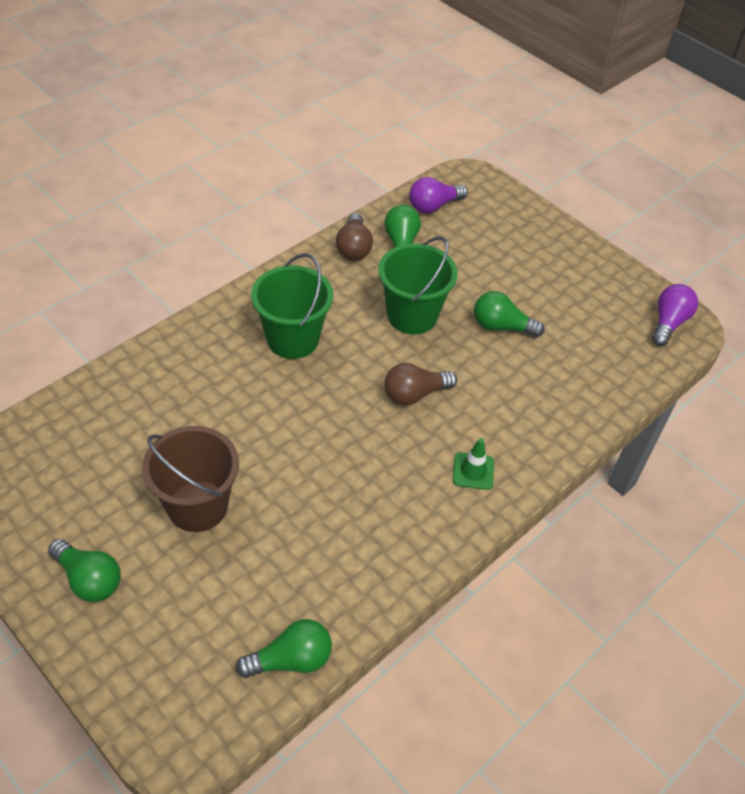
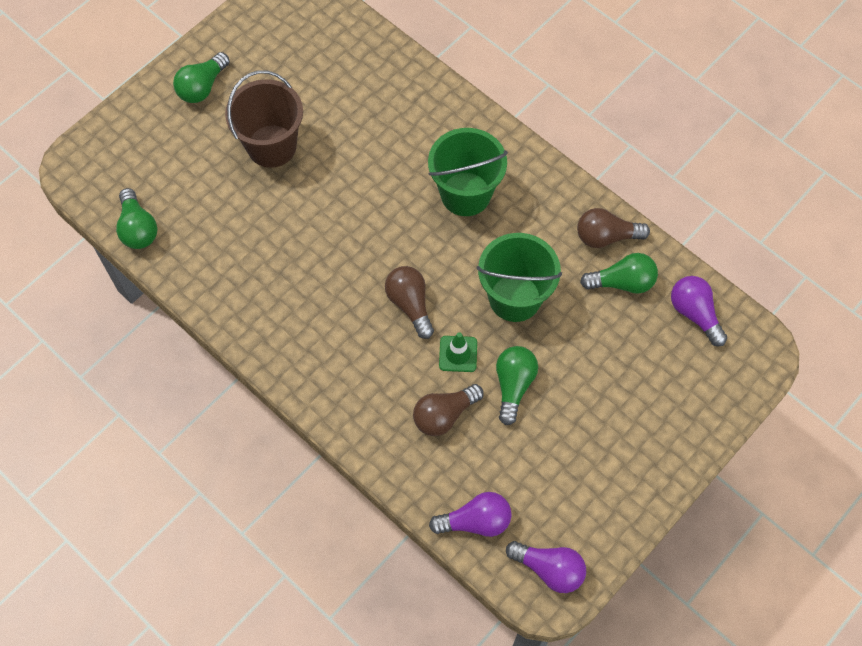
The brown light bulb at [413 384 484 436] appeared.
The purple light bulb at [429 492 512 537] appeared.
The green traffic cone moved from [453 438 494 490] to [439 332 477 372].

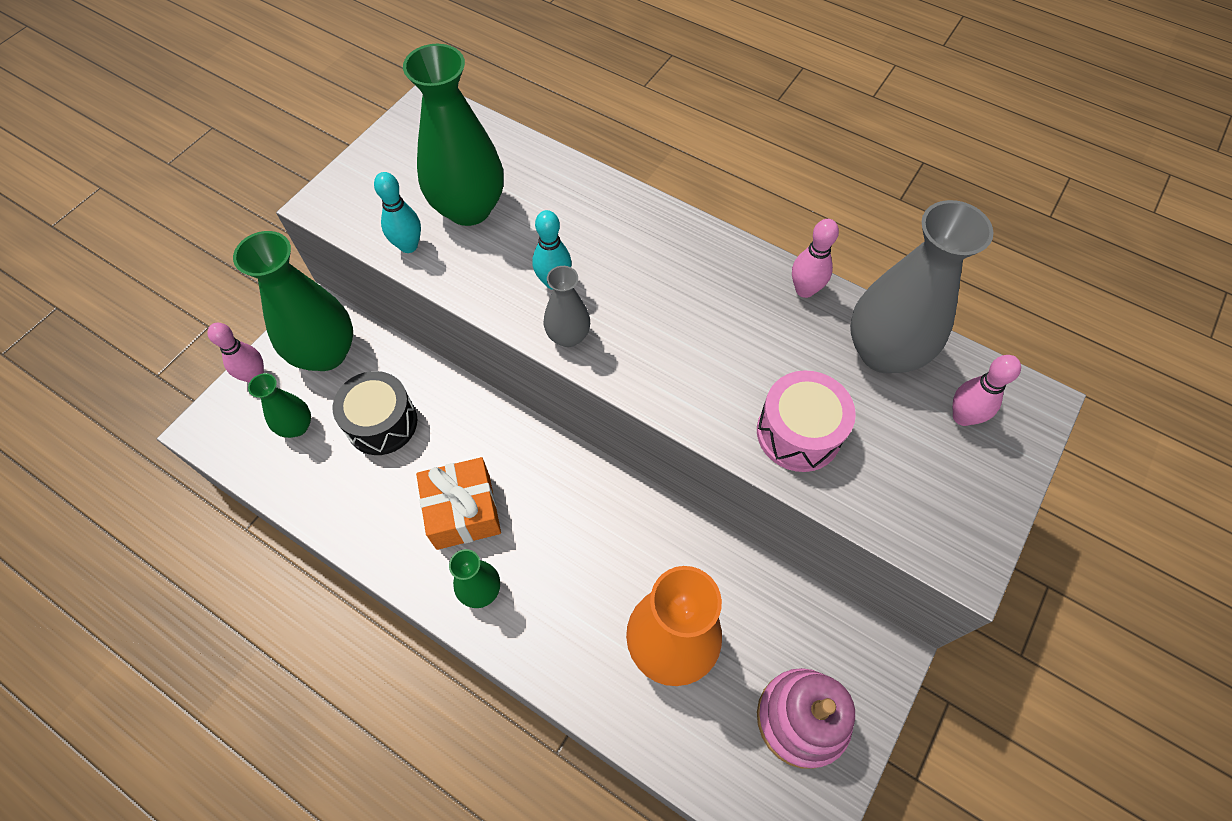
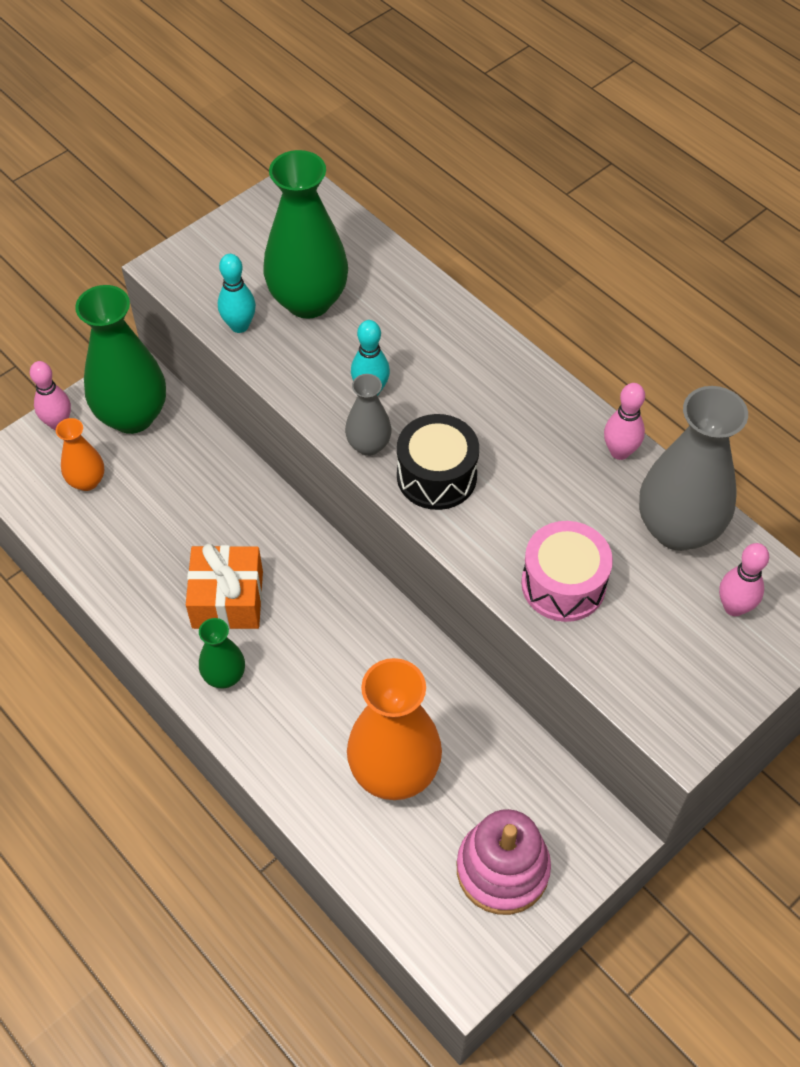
The black drum moved from [332 371 417 455] to [397 414 479 510].
The green vase at [248 373 311 438] became the orange vase at [56 418 104 491].

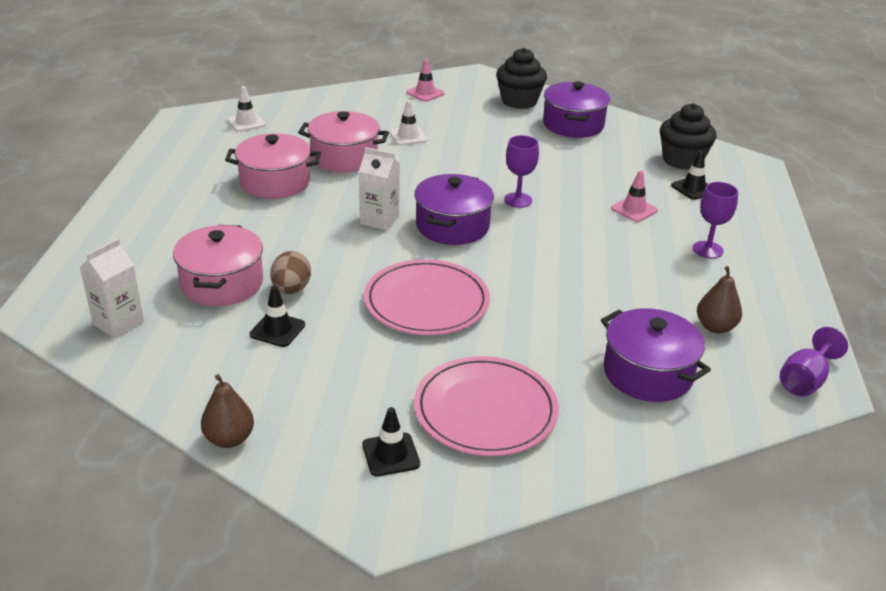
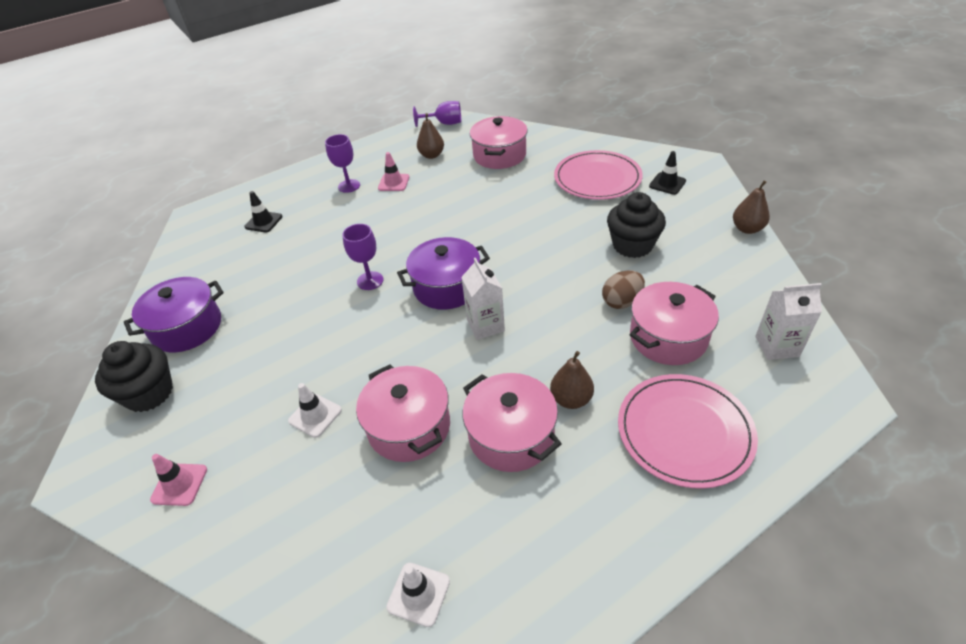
The black traffic cone at [250 285 305 347] disappeared.
The brown pear at [550 351 594 409] appeared.
The pink plate moved from [364 259 490 335] to [618 374 758 489].
The pink traffic cone moved from [611 171 658 222] to [378 152 409 191].
The black cupcake moved from [660 103 716 170] to [607 192 666 258].
The purple pot at [601 308 711 402] became the pink pot at [470 116 528 169].

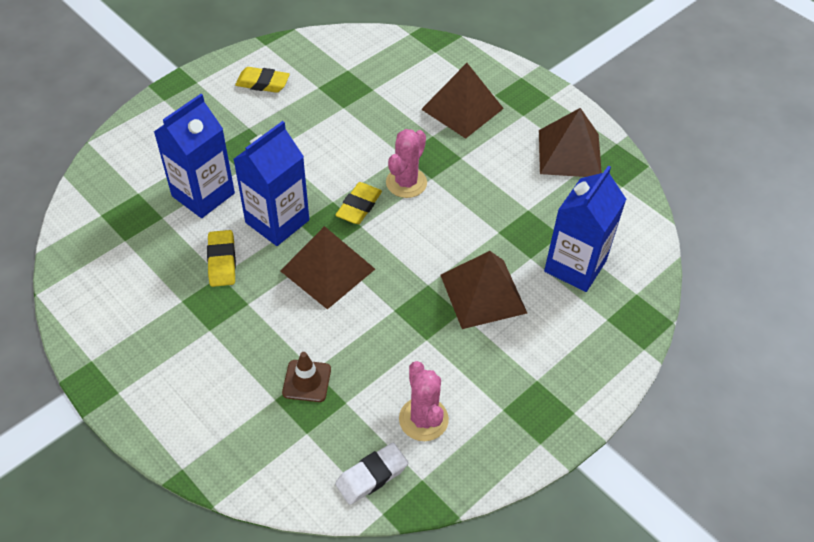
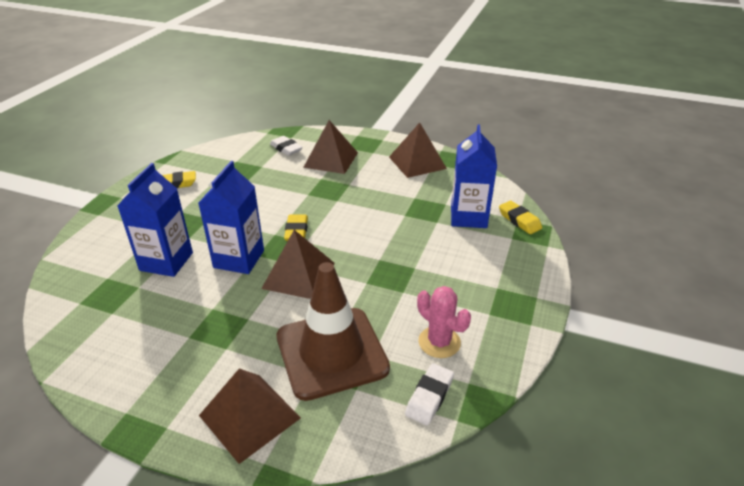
The pink cactus at [386 129 427 198] disappeared.
The white eraser at [270 136 303 156] appeared.
The yellow eraser moved from [207 230 236 287] to [499 201 542 234].
The brown pyramid moved from [441 251 527 329] to [199 368 301 464].
The brown traffic cone at [282 352 331 402] changed to 2.47 times the size.

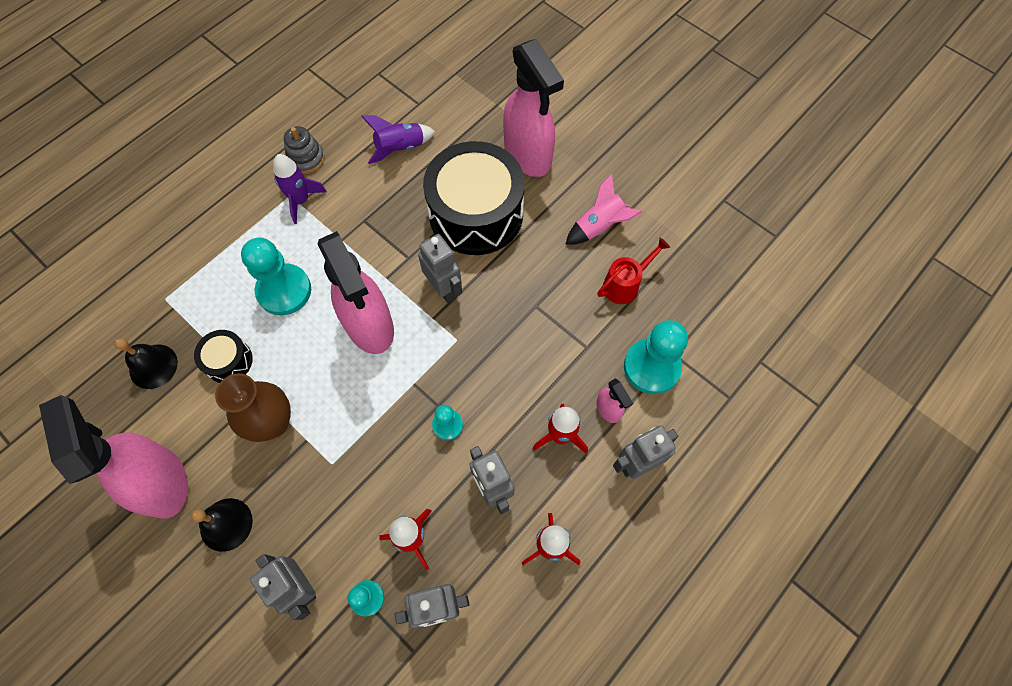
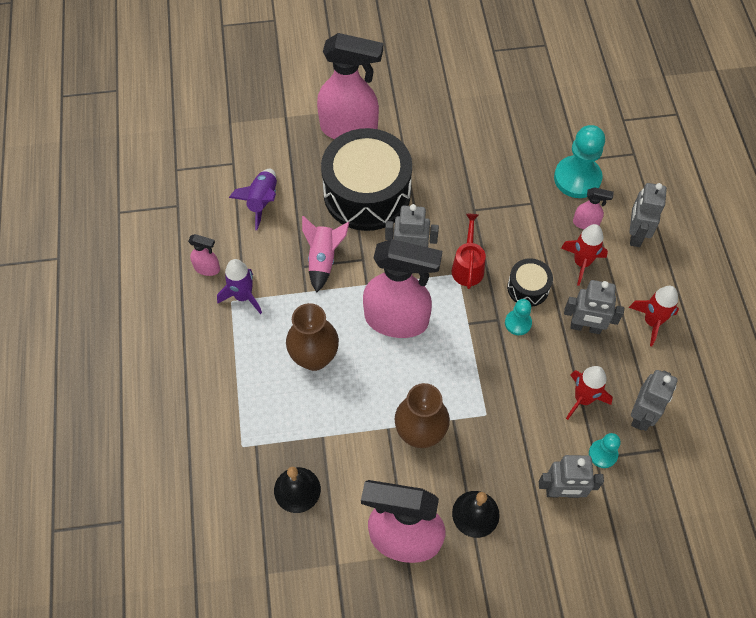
The black drum moved from [194 330 253 383] to [507 258 553 307].
The pink rocket moved from [566 174 642 245] to [302 216 350 292].
The red watering can moved from [597 238 670 304] to [452 214 486 289].
The turquoise pawn at [241 238 311 315] was replaced by the brown vase at [286 303 339 371].
The grey stacking toy at [284 126 325 174] was replaced by the pink spray bottle at [188 234 220 276].

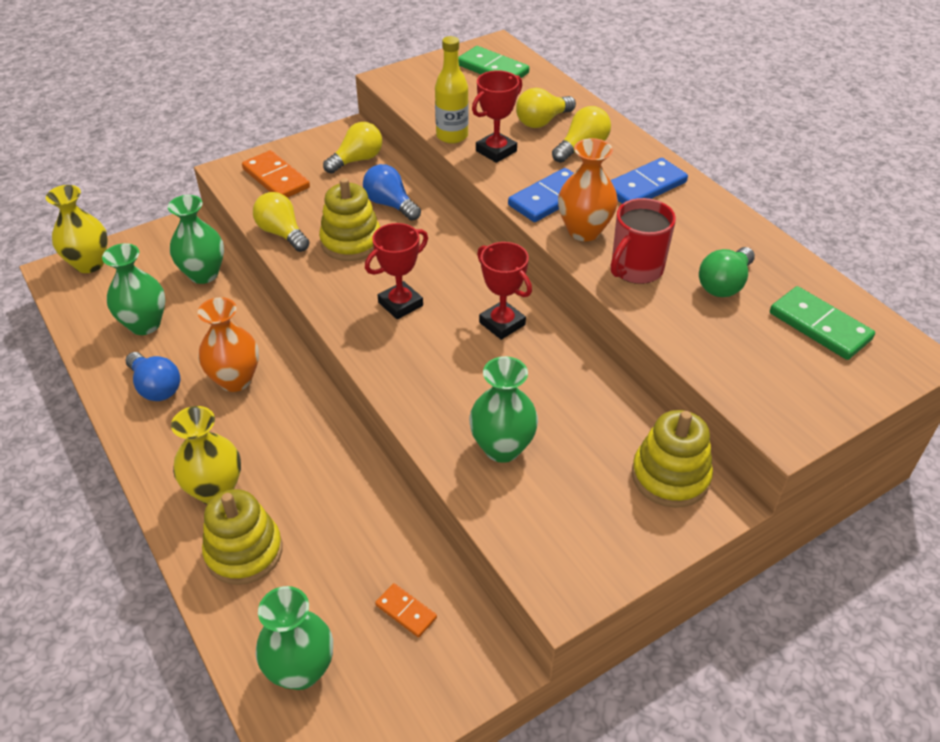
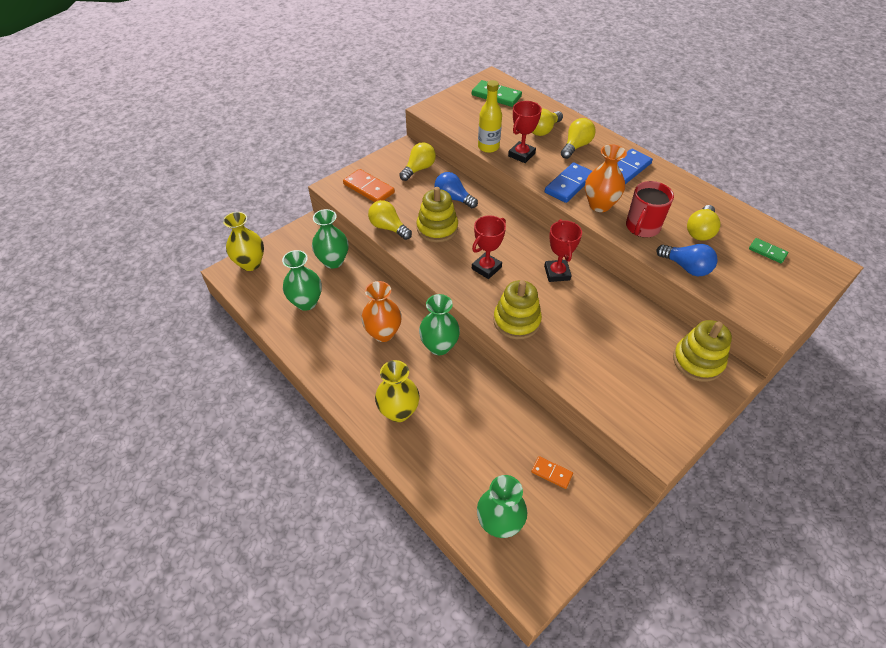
The blue light bulb moved from [125 352 180 401] to [657 244 717 276].
The yellow stacking toy moved from [202 489 282 585] to [493 280 542 339].
The green vase moved from [469 356 538 463] to [419 294 460 355].
The green light bulb at [699 247 755 297] became the yellow light bulb at [687 205 721 241].
The red trophy at [477 242 532 340] turned 45 degrees clockwise.
The green domino at [770 286 875 360] changed to 0.57 times the size.

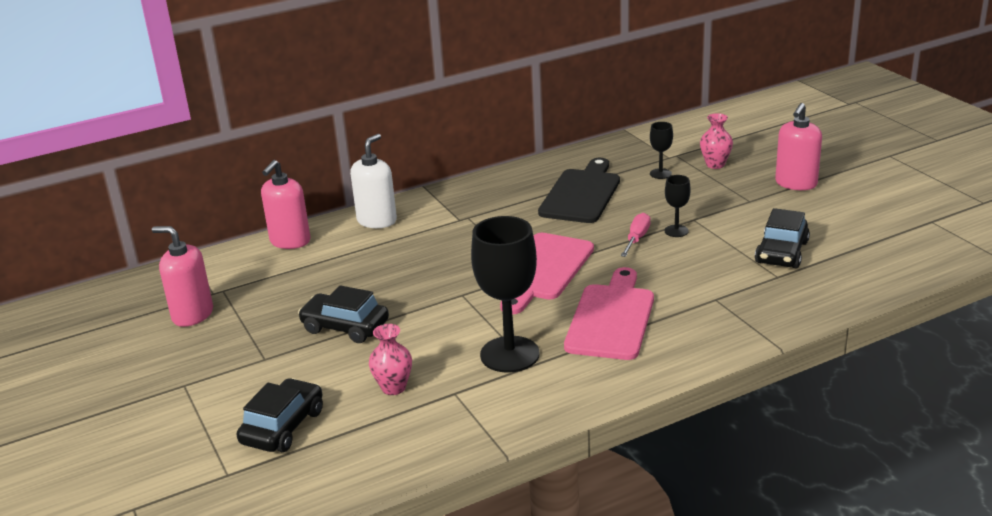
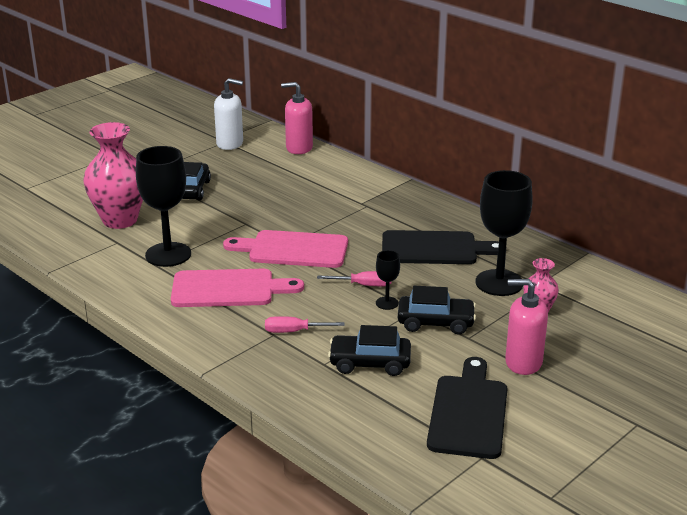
The pink soap dispenser at [152 226 213 327] disappeared.
The pink screwdriver at [265 316 345 333] appeared.
The black cutting board at [427 357 508 459] appeared.
The black car moved from [236 378 323 452] to [398 286 476 334].
The white soap dispenser moved from [350 134 397 228] to [214 78 243 150].
The pink vase at [369 324 412 395] changed to 2.03 times the size.
The black goblet at [650 122 673 179] changed to 2.13 times the size.

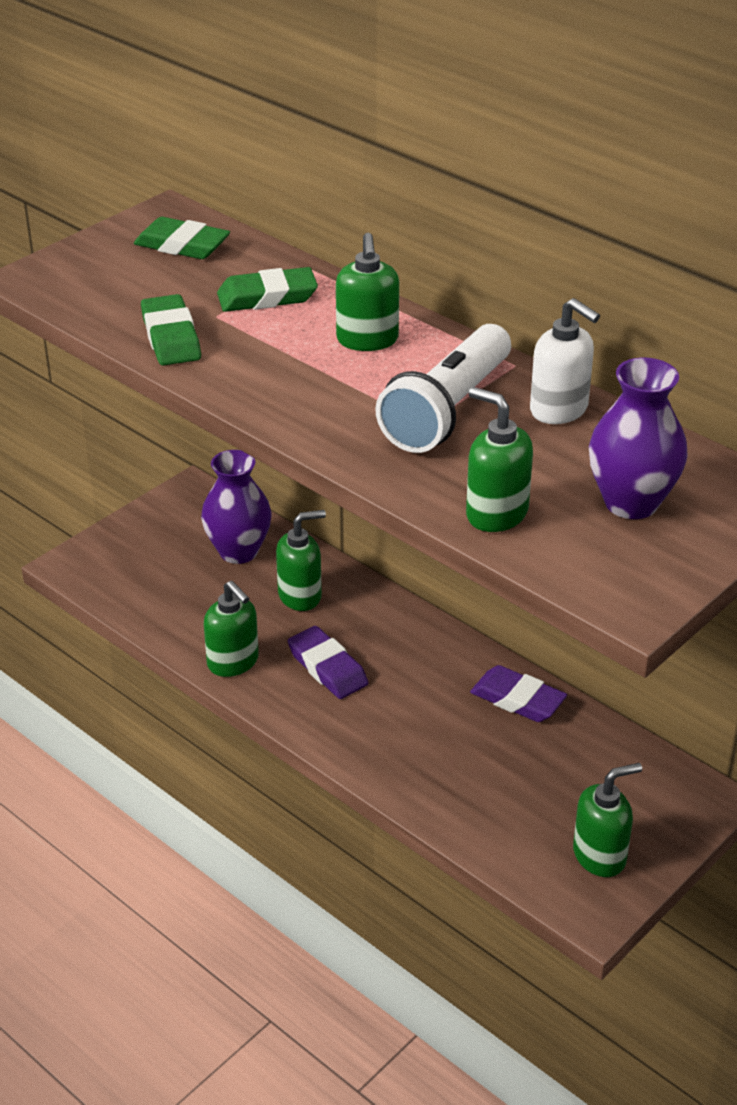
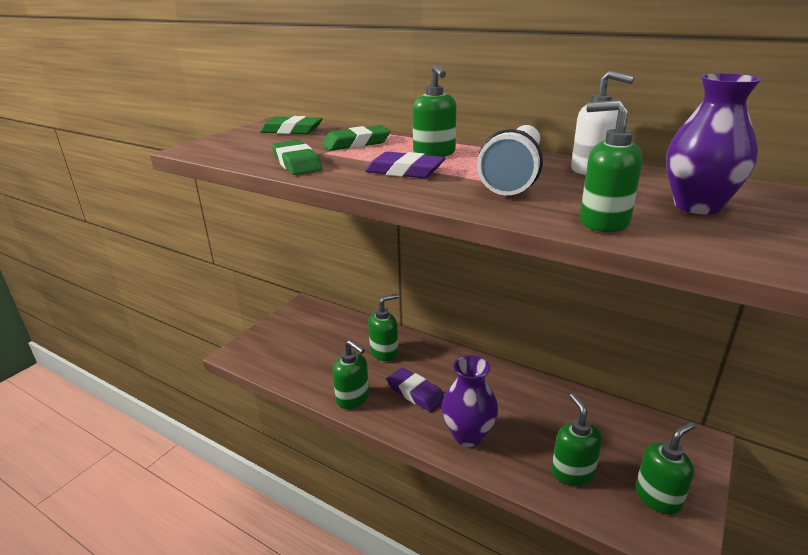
The green soap dispenser at [552 393 602 486] appeared.
The purple vase moved from [201 450 272 564] to [442 355 498 447].
The purple eraser moved from [470 665 567 722] to [365 151 445 178].

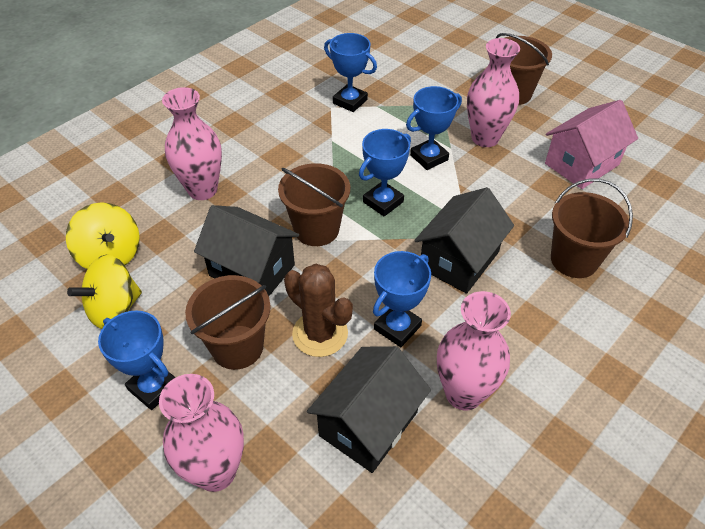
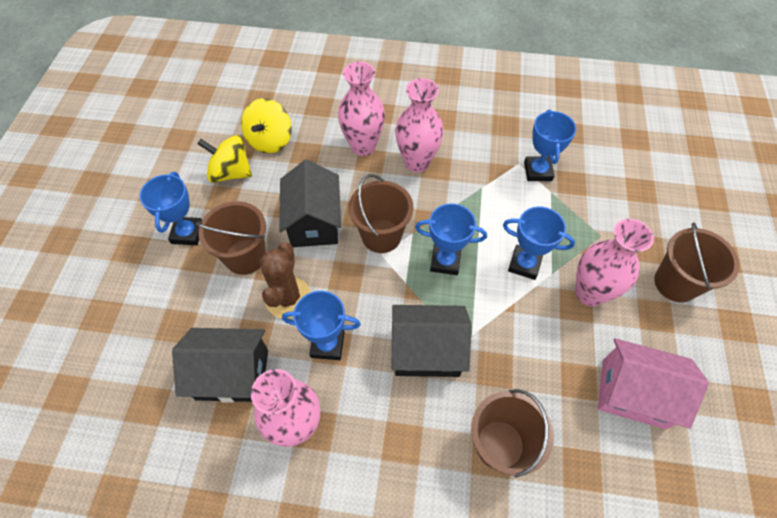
The pink vase moved from [159 374 244 492] to [395 78 444 172].

